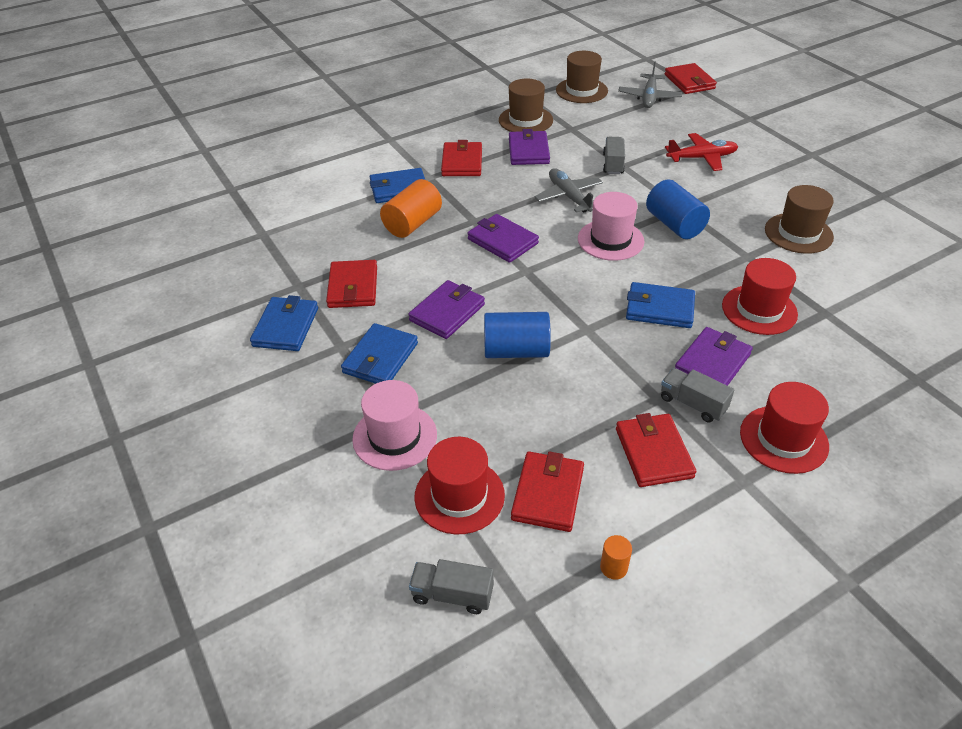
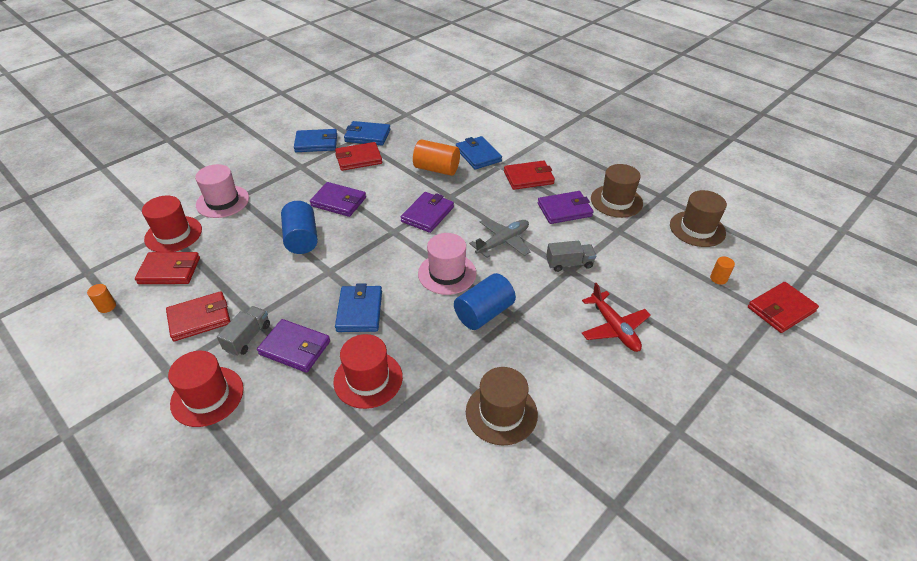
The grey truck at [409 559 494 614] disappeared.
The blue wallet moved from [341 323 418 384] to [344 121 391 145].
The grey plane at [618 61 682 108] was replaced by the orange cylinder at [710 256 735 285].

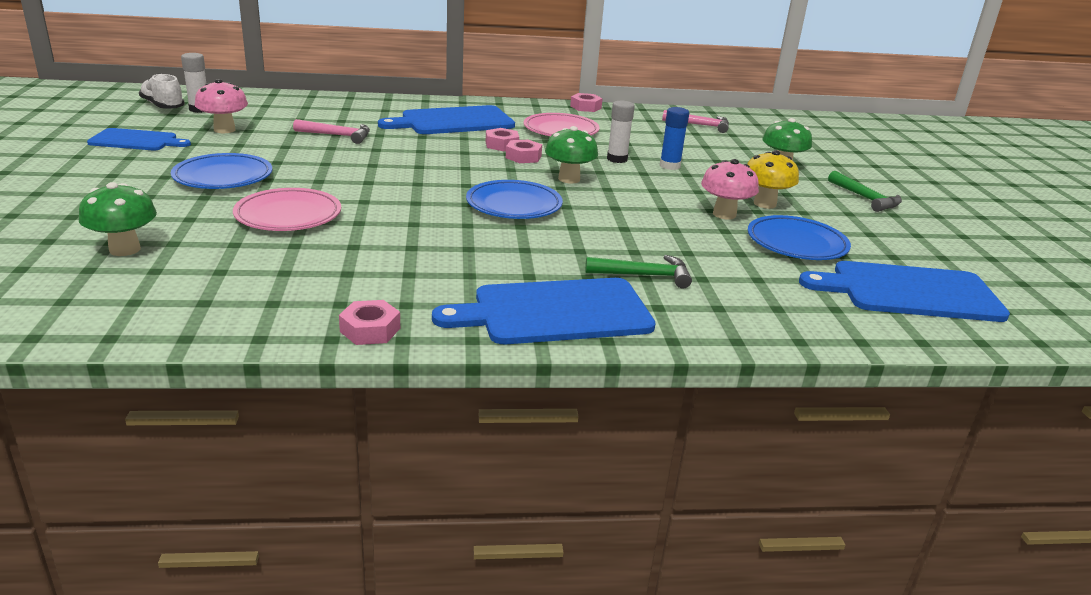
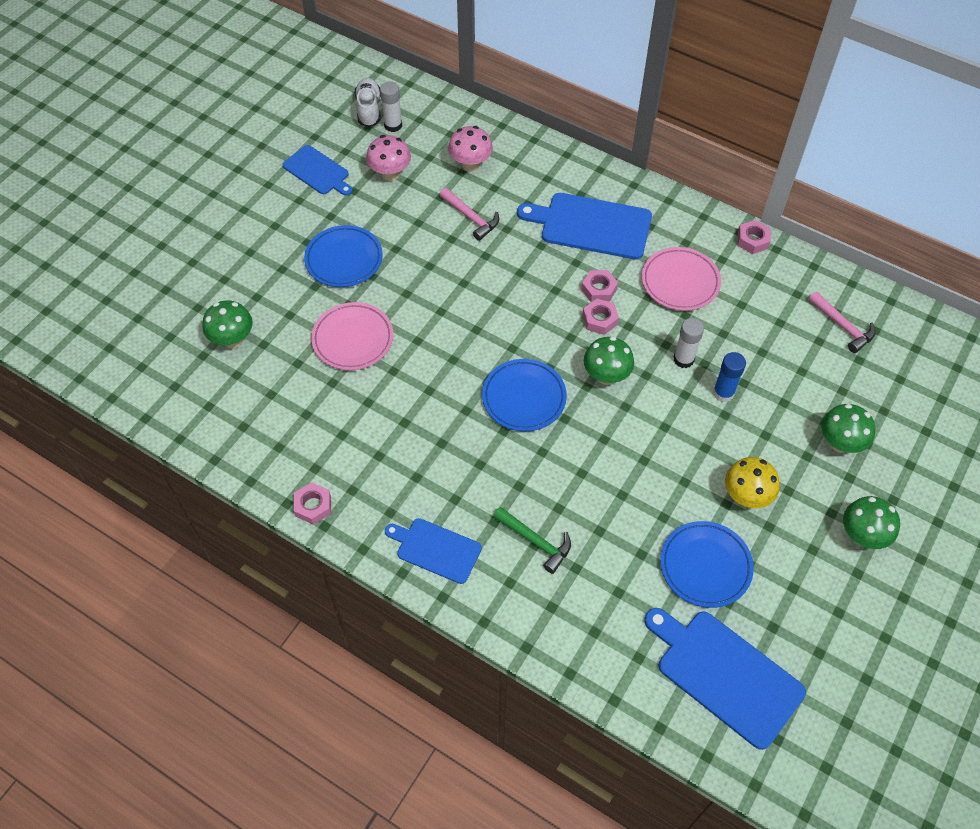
The pink mushroom moved from [701 159 759 220] to [448 126 493 172].
The green hammer at [828 171 902 212] was replaced by the green mushroom at [843 496 900 549].
The blue cutting board at [432 278 656 344] changed to 0.62 times the size.

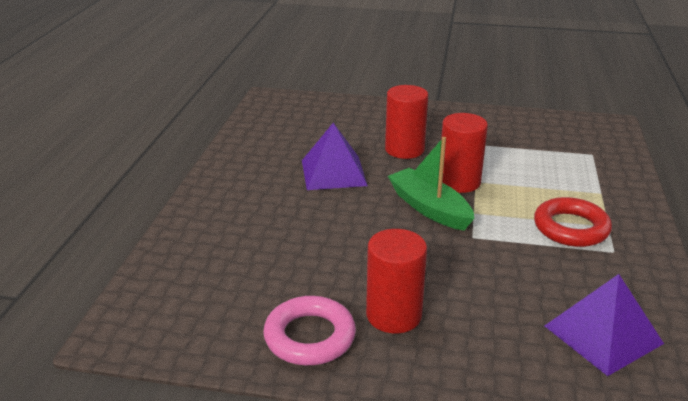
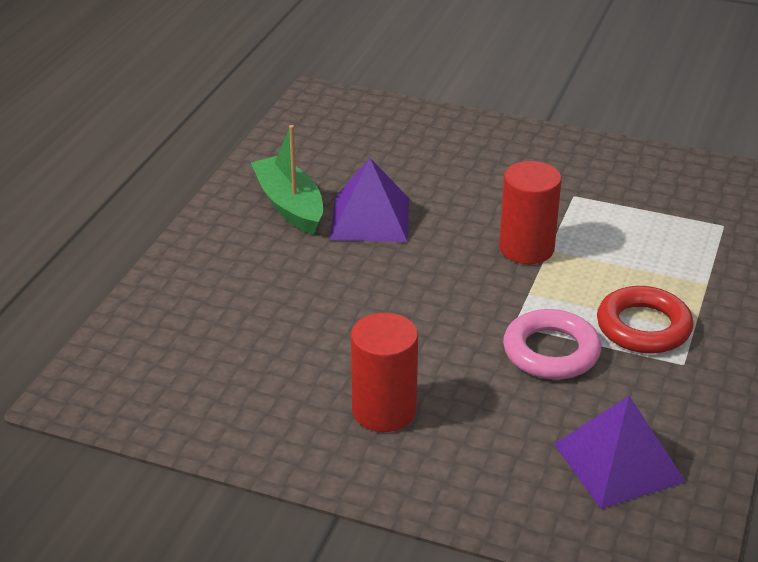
The red cylinder at [385 85 428 159] disappeared.
The pink ring moved from [263 296 356 365] to [503 309 601 380].
The green boat moved from [388 137 475 231] to [251 125 323 235].

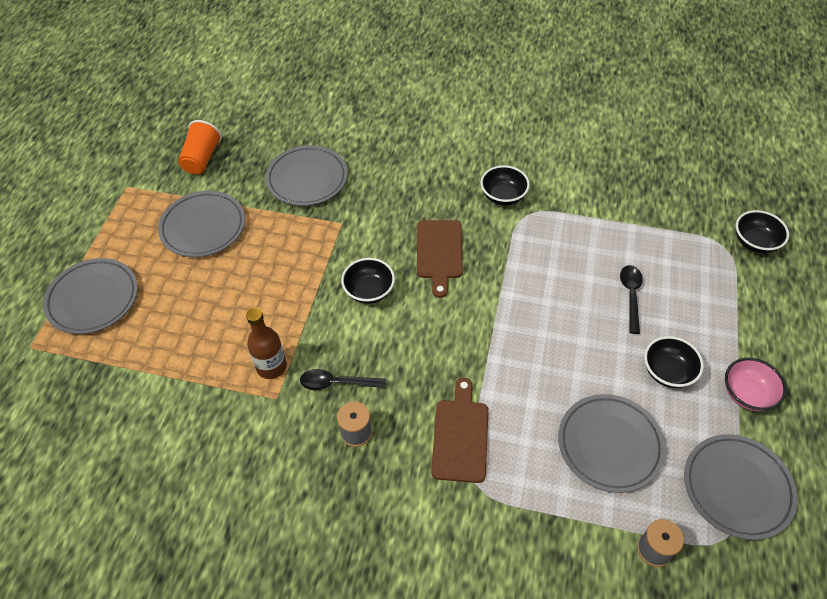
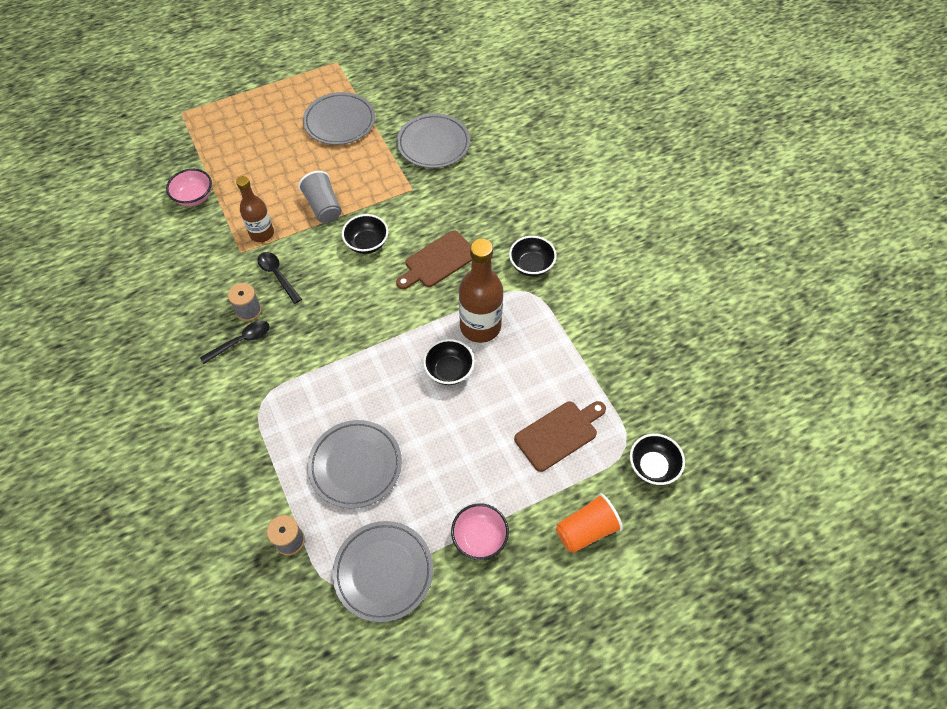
The grey plate at [43 258 138 334] disappeared.
The pink bowl at [166 169 212 206] appeared.
The grey cup at [298 171 341 223] appeared.
The brown bottle at [459 239 503 343] appeared.
The orange cup moved from [178 120 222 174] to [556 493 623 553].
The brown cutting board moved from [431 378 489 483] to [514 401 606 472].
The black spoon moved from [620 265 643 334] to [200 321 270 364].
The black bowl moved from [644 336 704 388] to [423 339 475 385].

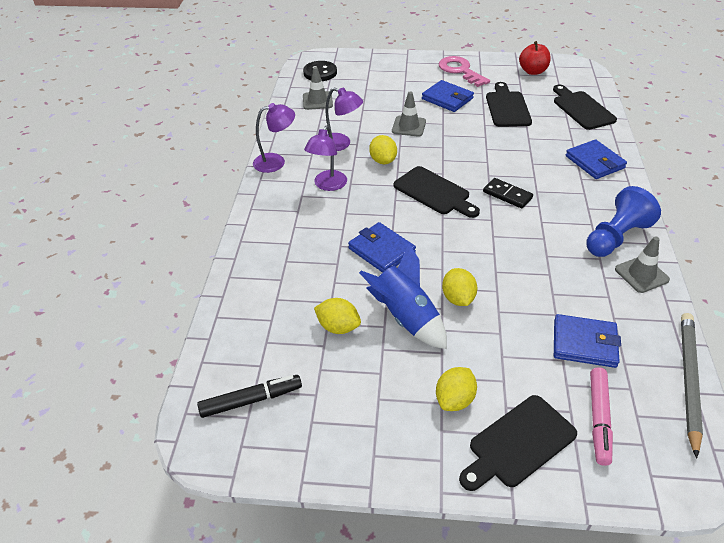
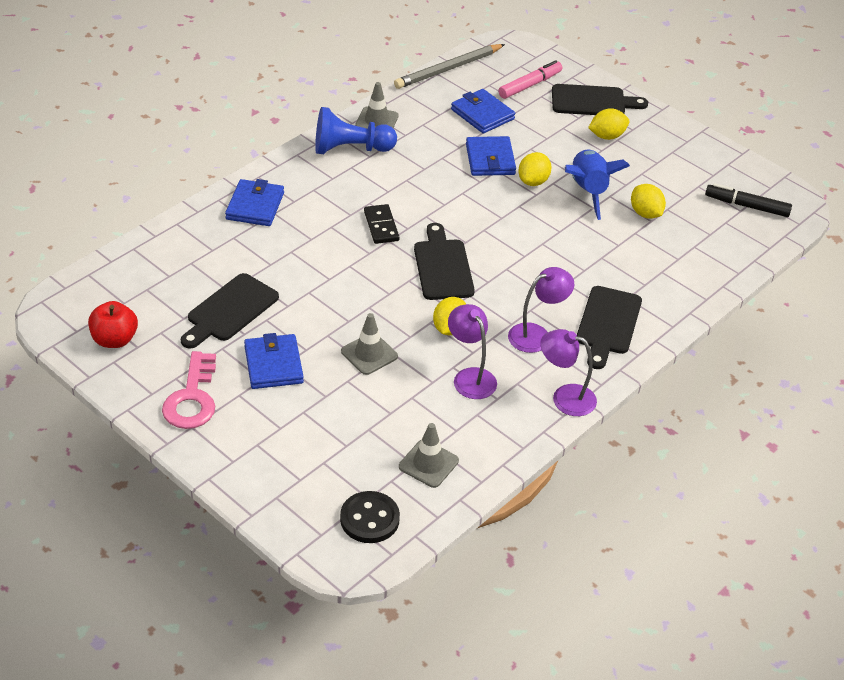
The blue wallet moved from [348 222 416 273] to [466 136 516 176].
The black cutting board moved from [553 85 617 130] to [577 286 642 369].

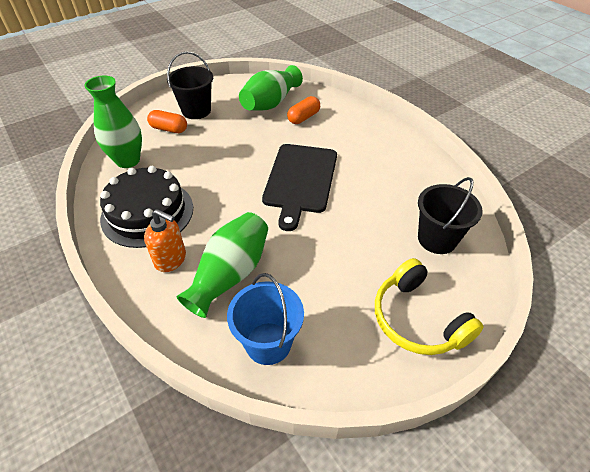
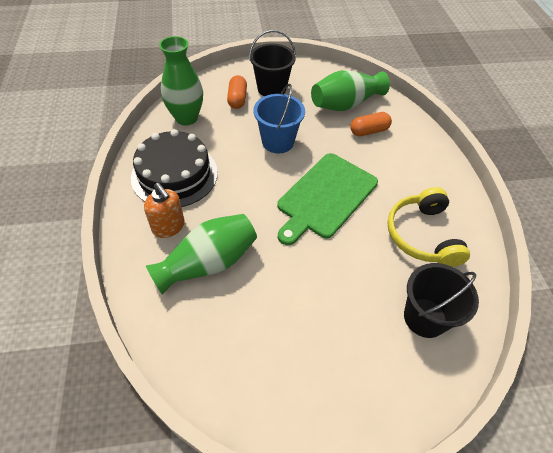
The blue bucket moved from [227 273 304 365] to [253 84 305 153].
The yellow headphones moved from [375 258 484 355] to [387 187 470 267].
The black cutting board at [262 144 337 231] became the green cutting board at [277 153 378 245].
The orange capsule at [147 110 187 133] turned 45 degrees clockwise.

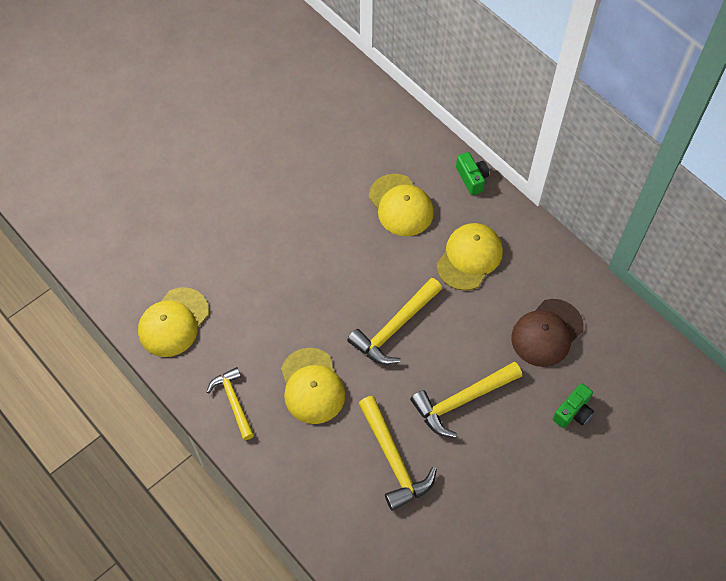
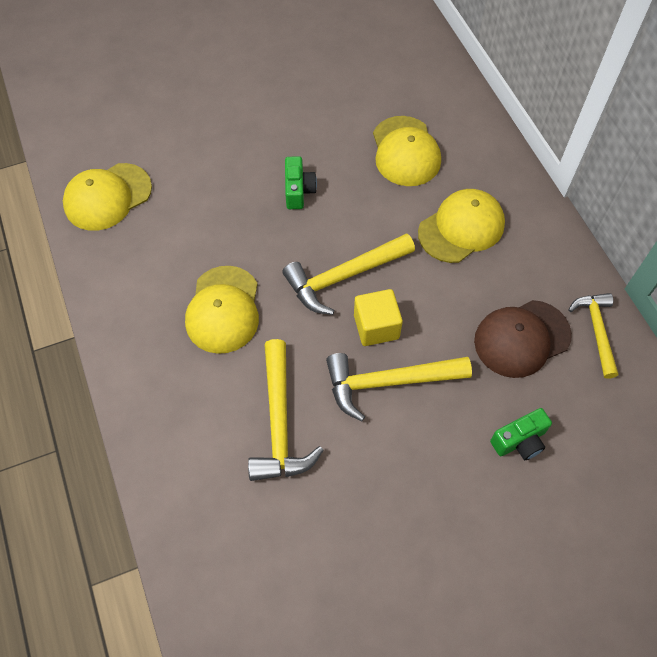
The yellow cube at [354 289 403 346] appeared.
The yellow hammer moved from [207 367 254 440] to [569 293 618 379].
The green camera moved from [456 152 489 195] to [285 156 317 209].

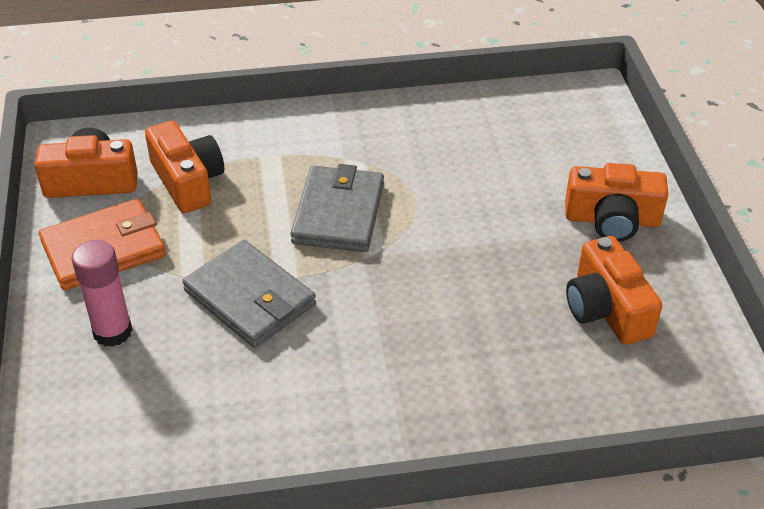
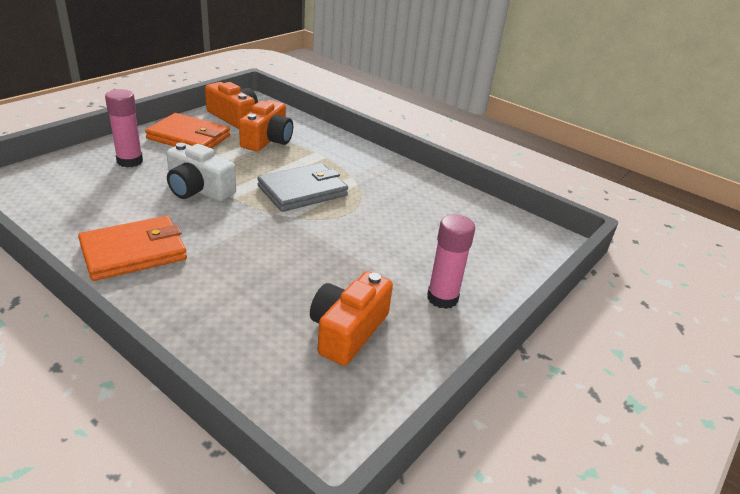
The orange wallet at [78 216 187 281] appeared.
The grey wallet at [182 240 316 348] was replaced by the white camera at [166 143 236 201].
The orange camera at [565 163 668 242] was replaced by the pink glue stick at [427 214 475 309].

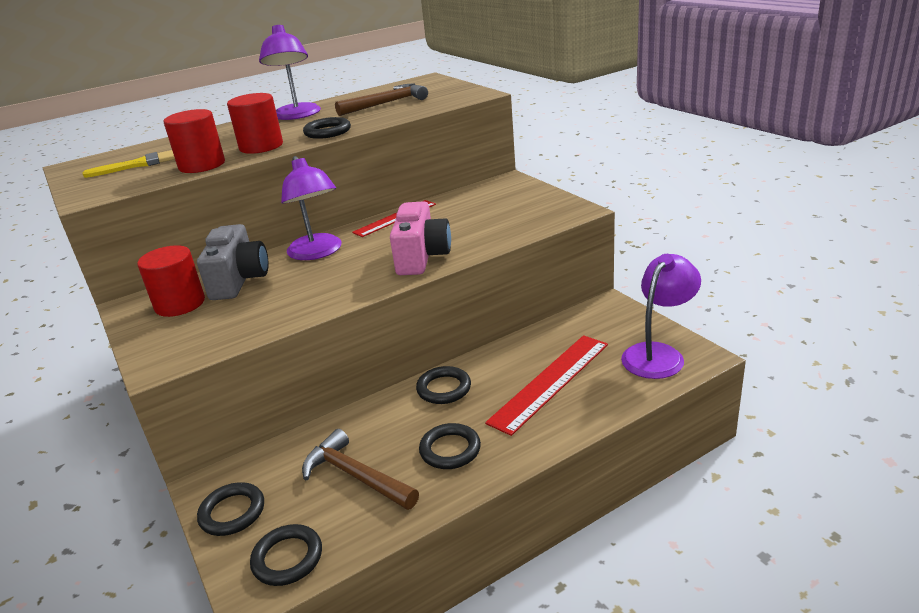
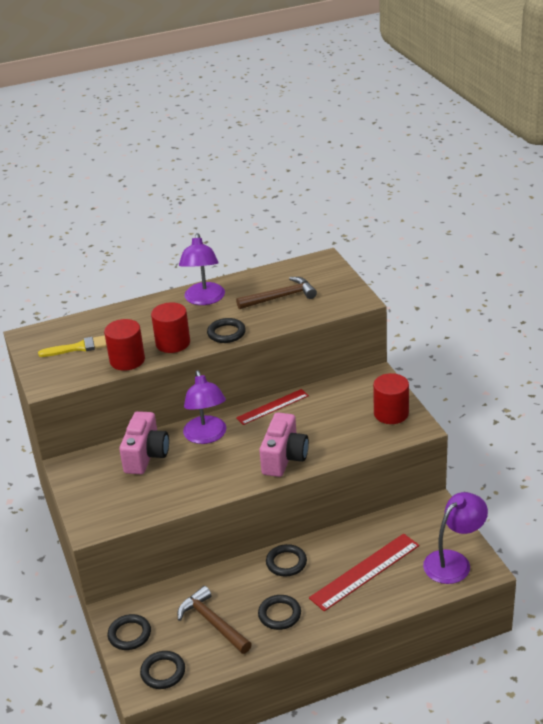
The red cylinder moved from [137 245 205 317] to [373 373 409 424].
The grey camera at [197 224 269 300] became the pink camera at [119 411 169 474].

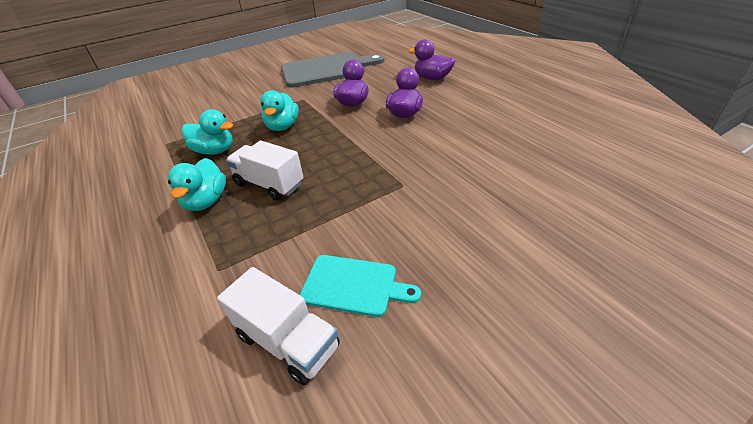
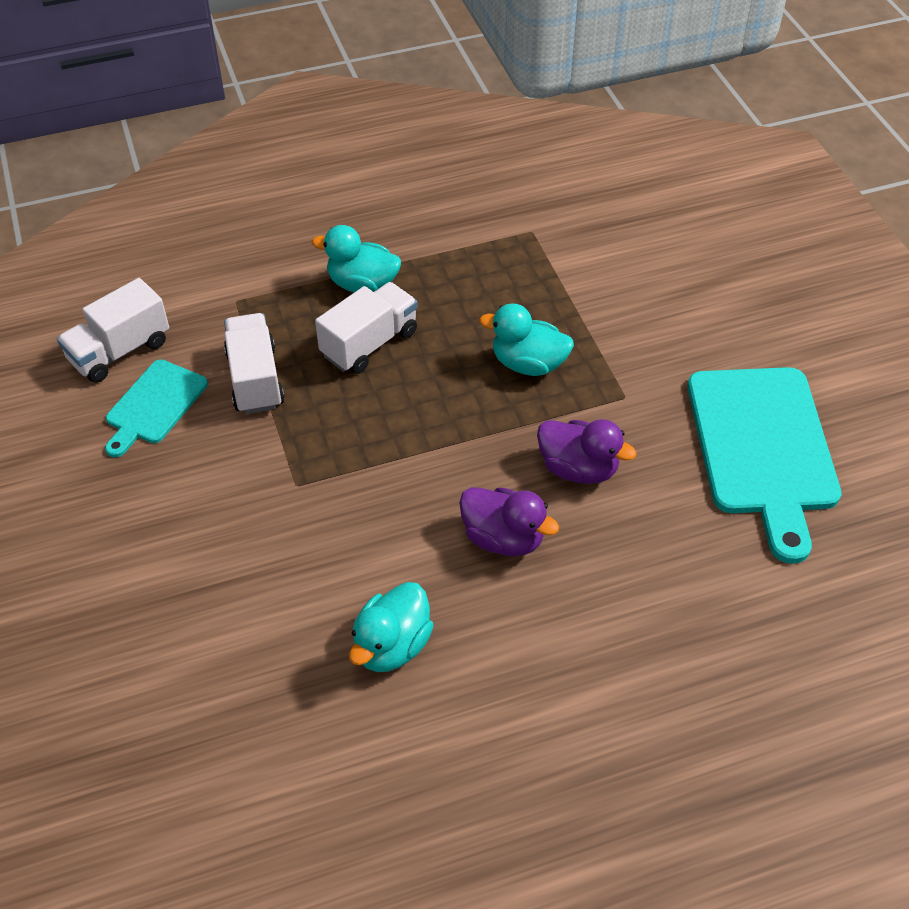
The purple duck at [408 39 455 80] disappeared.
The white truck at [224 313 285 414] appeared.
The turquoise duck moved from [182 109 233 155] to [349 582 434 672].
The grey cutting board at [281 52 384 88] became the turquoise cutting board at [688 367 841 564].

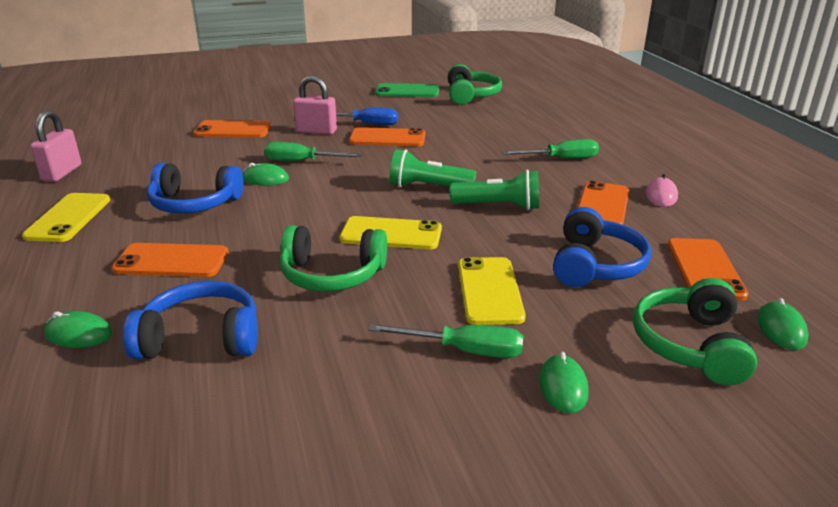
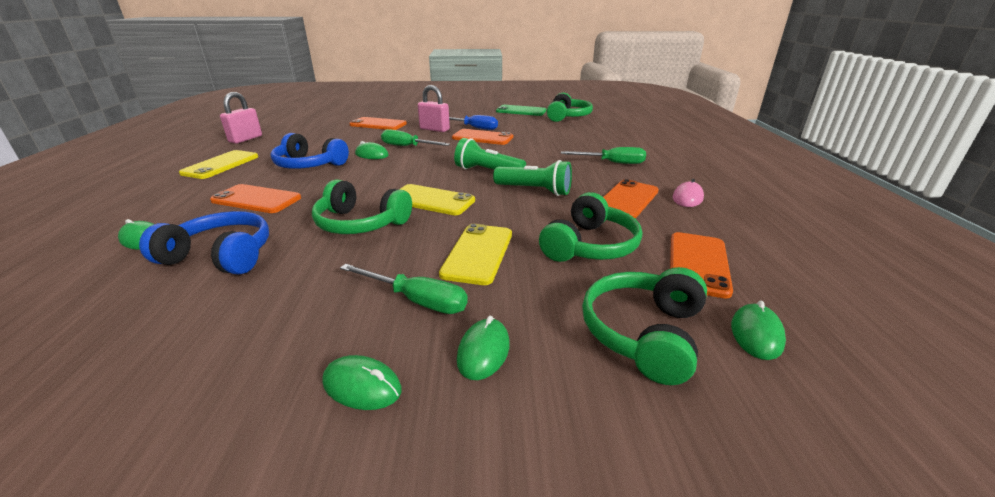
The green mouse at [322 355 402 410] appeared.
The blue headphones at [553 207 651 287] became the green headphones at [539 192 642 262].

